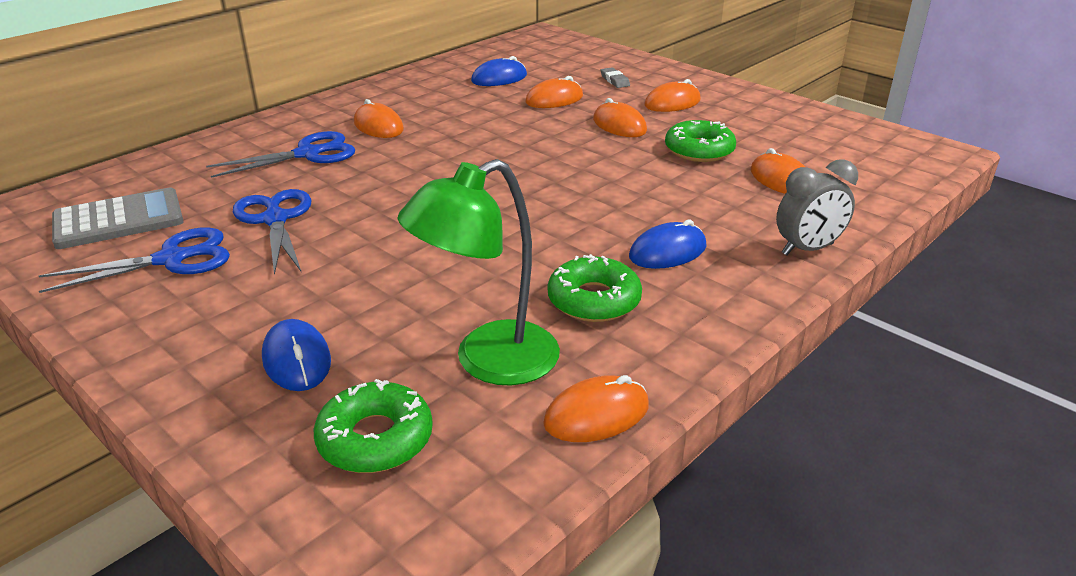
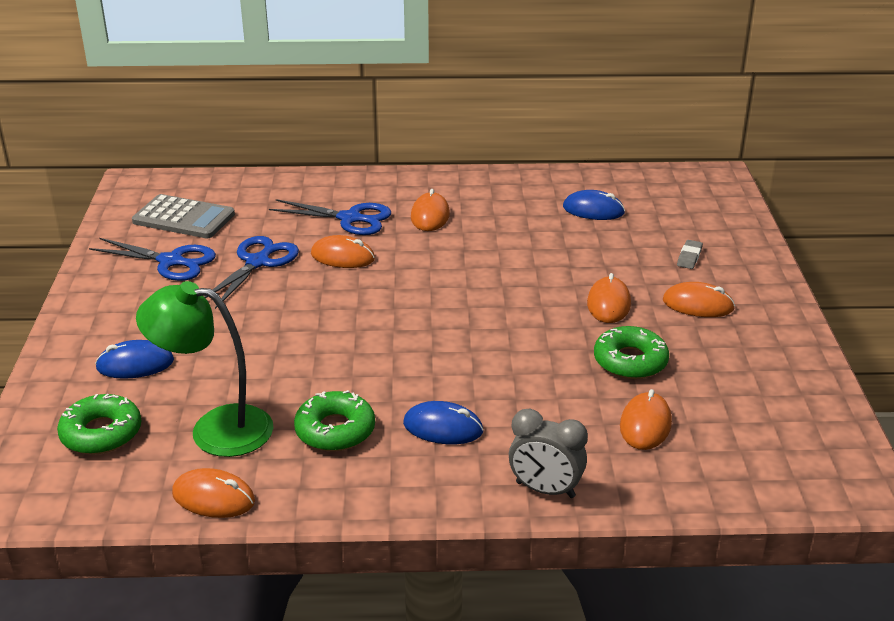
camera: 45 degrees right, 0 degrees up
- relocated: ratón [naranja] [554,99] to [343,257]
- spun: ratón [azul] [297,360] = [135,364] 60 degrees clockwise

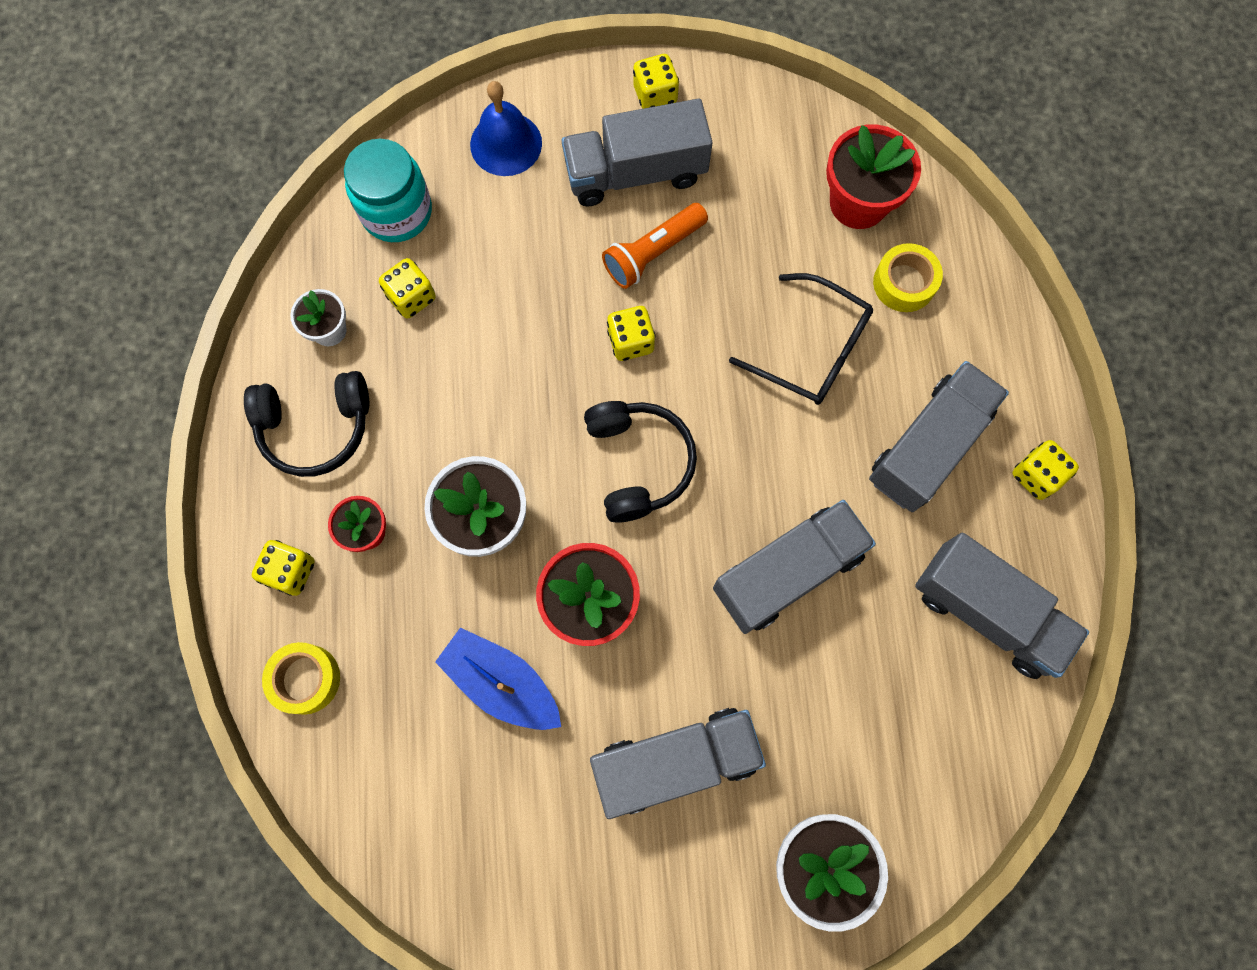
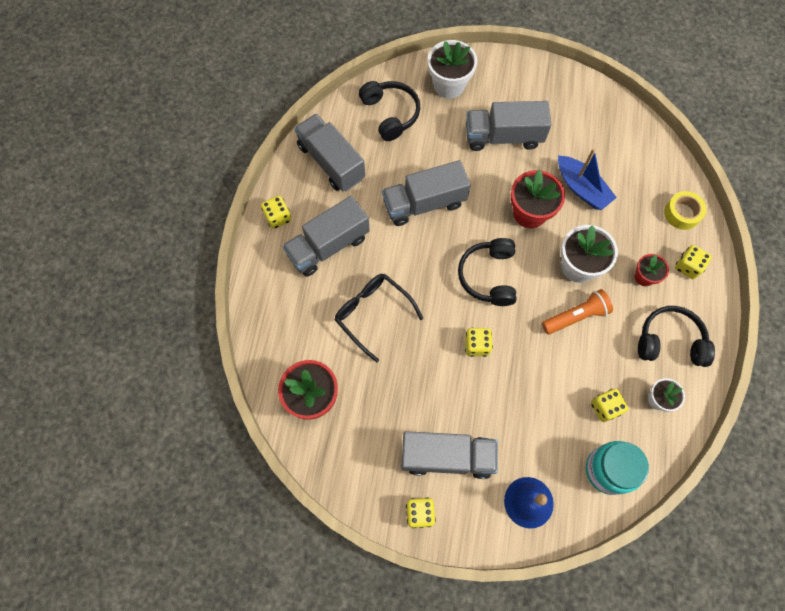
camera: 165 degrees left, 5 degrees down
- relocated: lámpara de mano [naranja] [653,253] to [576,316]
- missing: cinta adhesiva [amarillo] [904,283]
- appeared: auriculares [negro] [390,114]

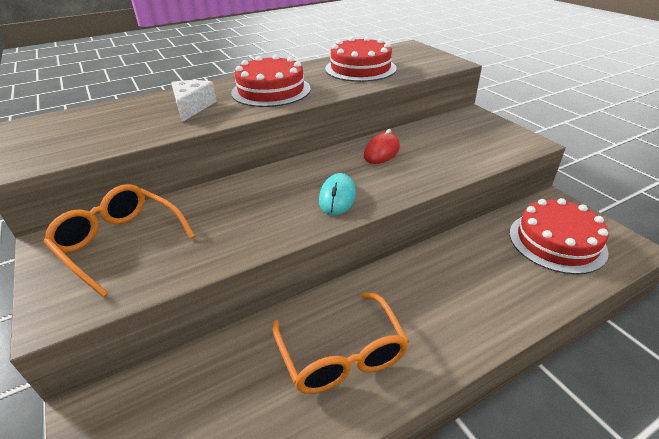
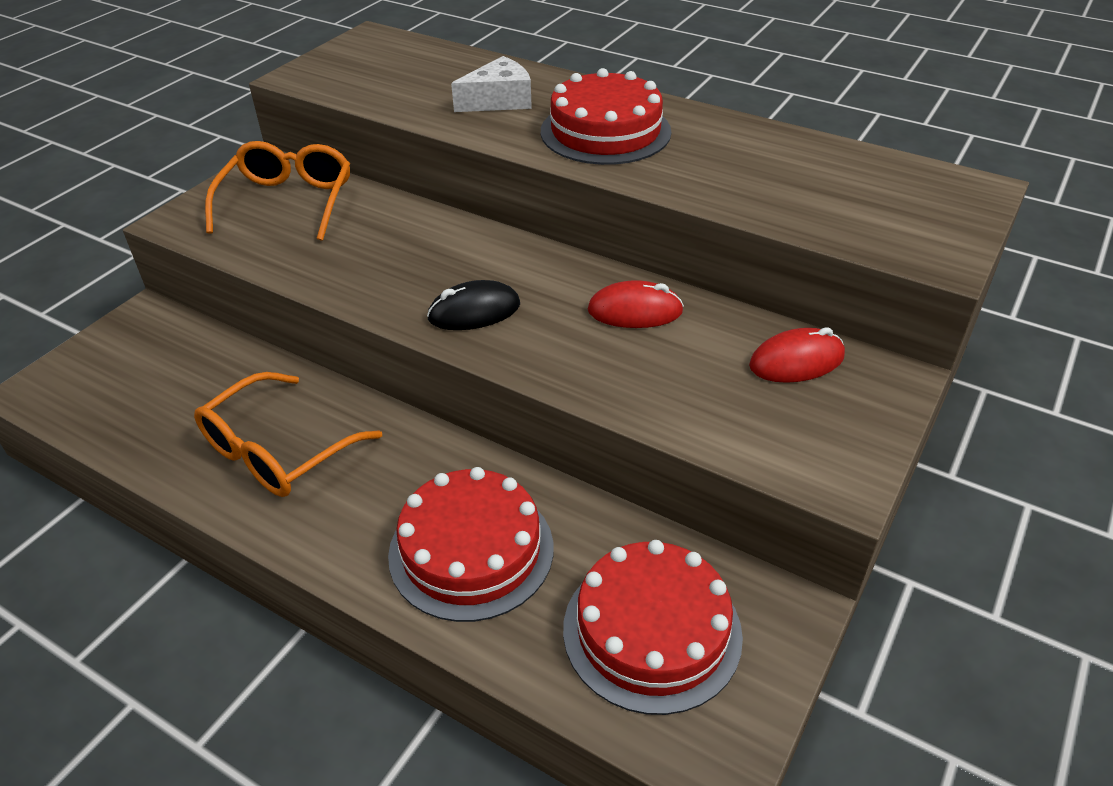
camera: 60 degrees right, 5 degrees up
- relocated: tarta [rojo] [360,68] to [471,550]
- colour: ratón [turquesa] [337,197] to ratón [negro] [474,311]
- appeared: ratón [rojo] [796,361]

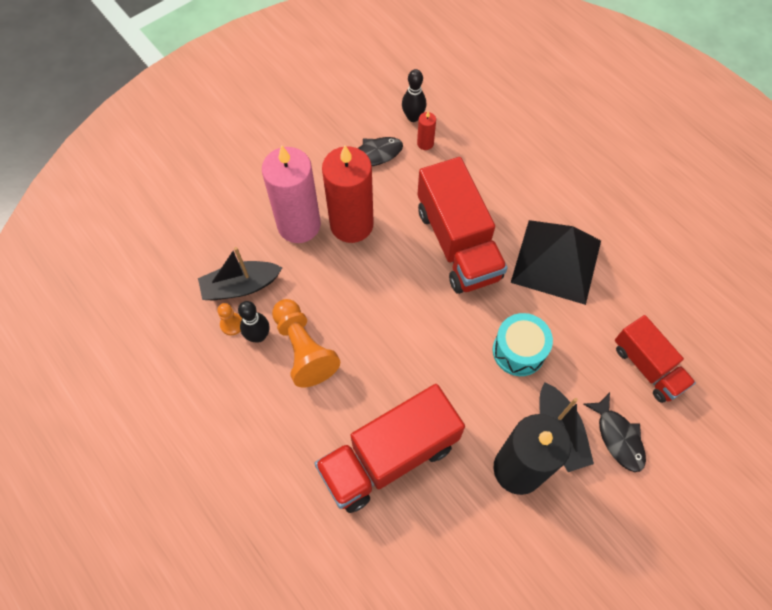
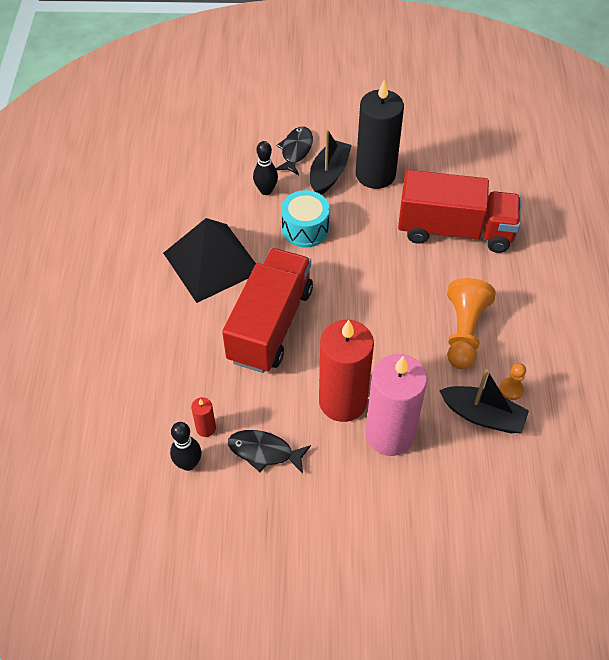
camera: 140 degrees left, 10 degrees down
- relocated: bolo [negro] [258,336] to [266,190]
- missing: camión [rojo] [647,367]

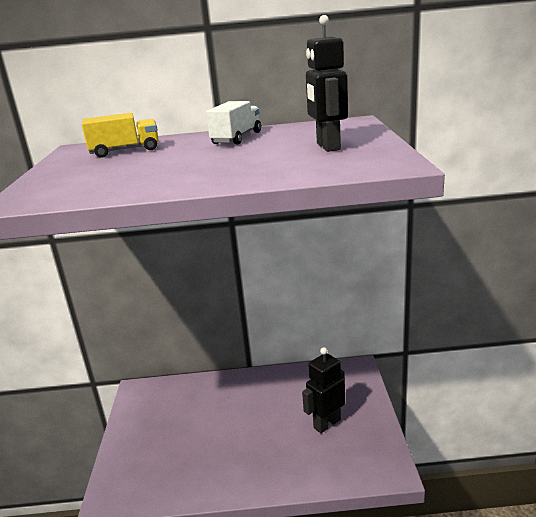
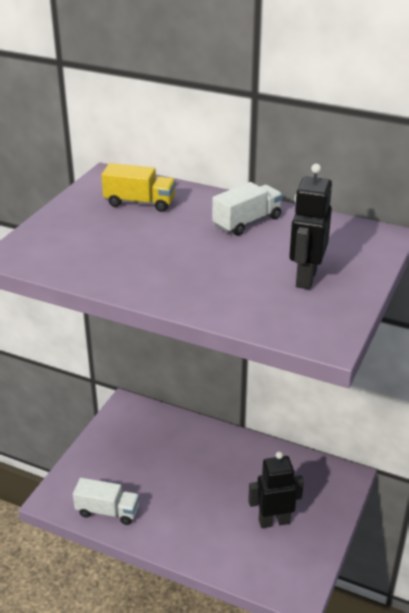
camera: 25 degrees right, 10 degrees up
- appeared: camión [blanco] [107,511]

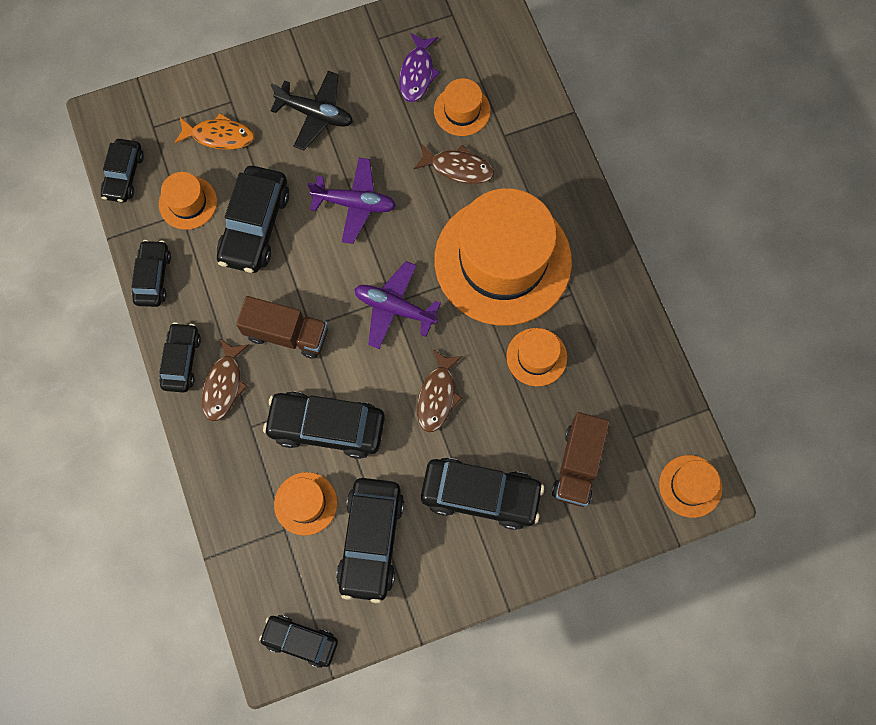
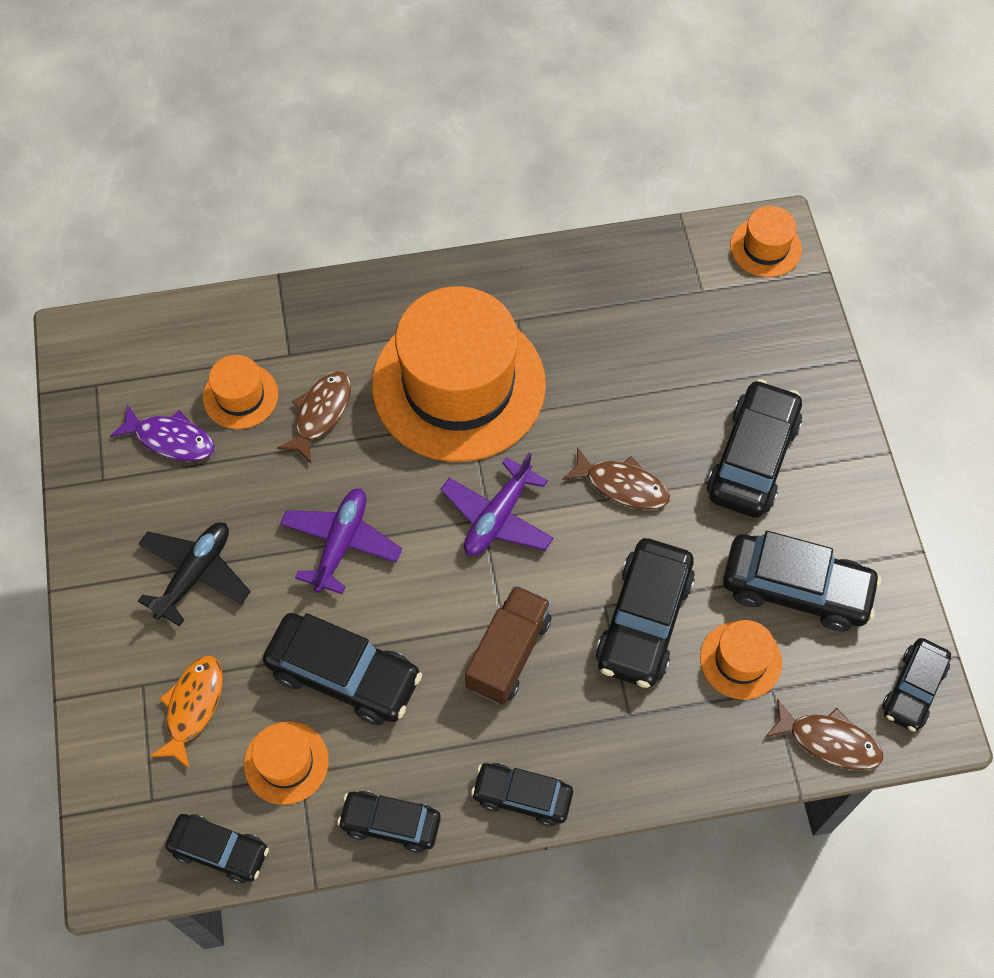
camera: 80 degrees left, 10 degrees down
- missing: sombrero [naranja] [536,357]
- relocated: pez [marrón] [224,385] to [828,741]
- missing: camión [marrón] [577,464]

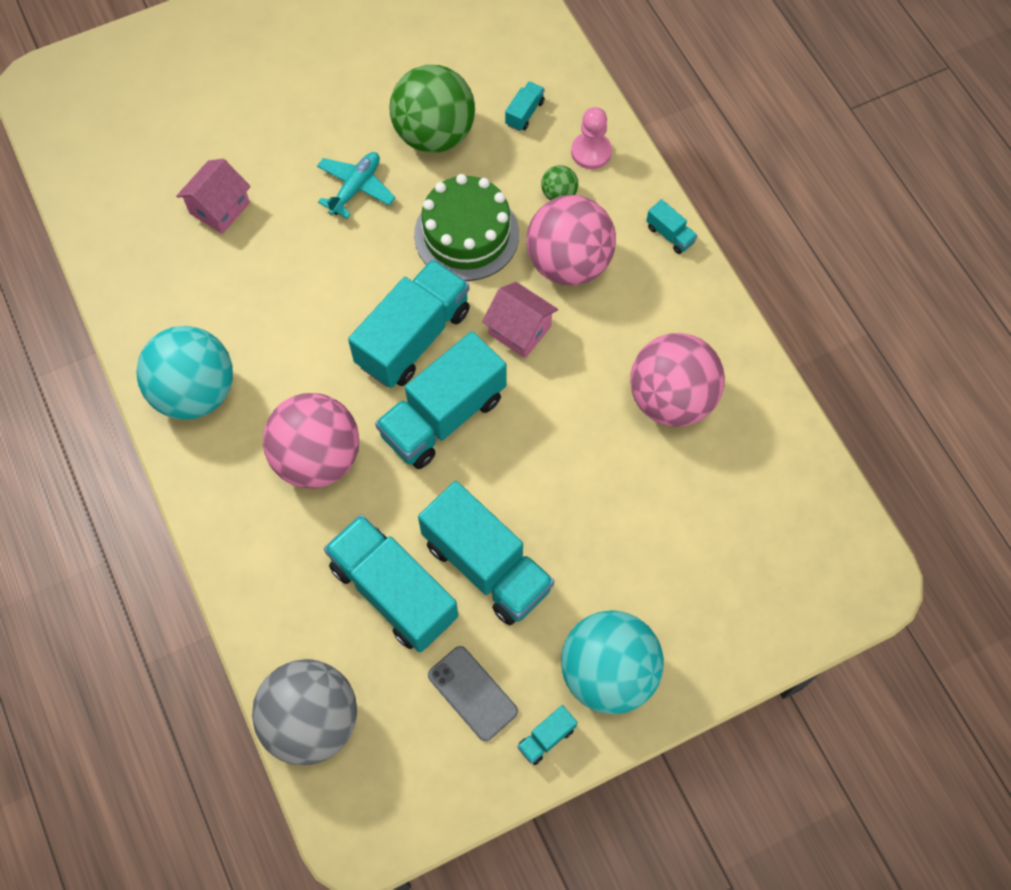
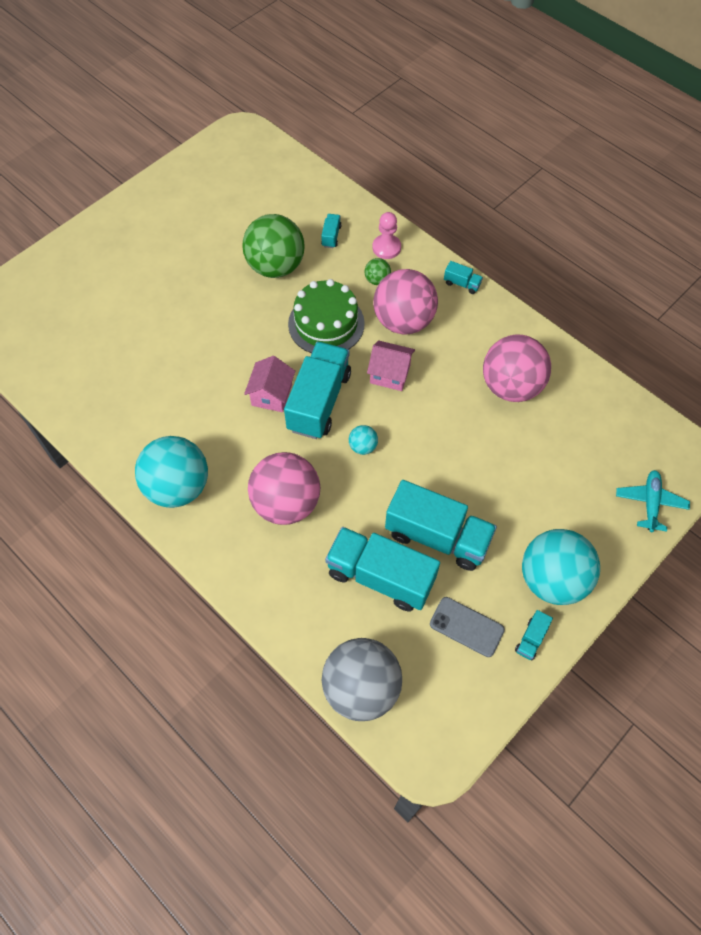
camera: 20 degrees left, 5 degrees down
- relocated: avión [turquesa] [356,188] to [650,503]
- relocated: casa [rosa] [219,208] to [272,395]
- exchanged: camión [turquesa] [443,416] to pelota [turquesa] [363,446]

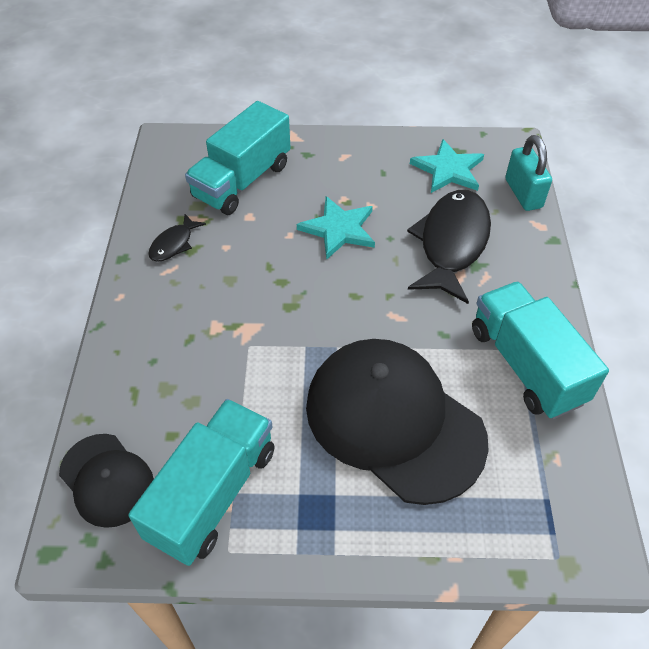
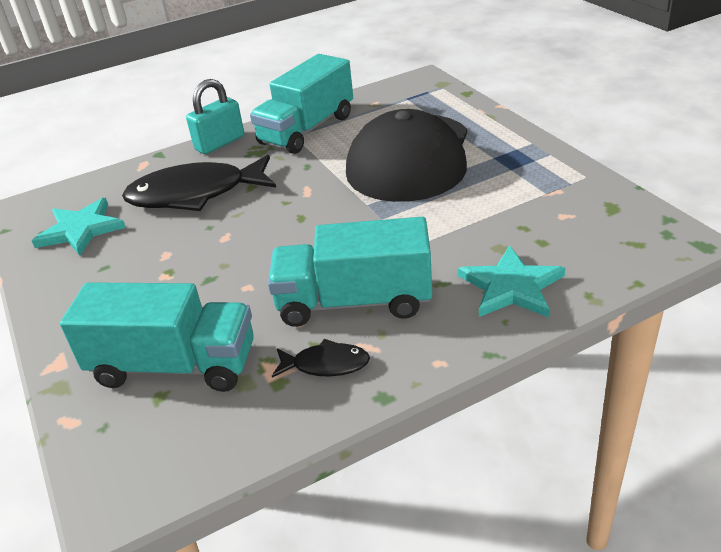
camera: 115 degrees left, 15 degrees down
- relocated: candado [turquesa] [523,193] to [220,143]
- relocated: estrella [turquesa] [339,229] to [511,287]
- relocated: camión [turquesa] [213,493] to [354,302]
- missing: gorra [negro] [107,480]

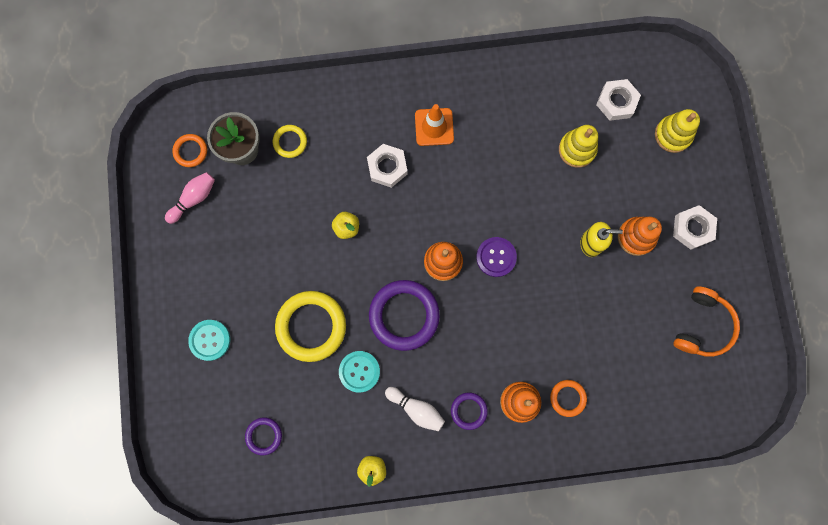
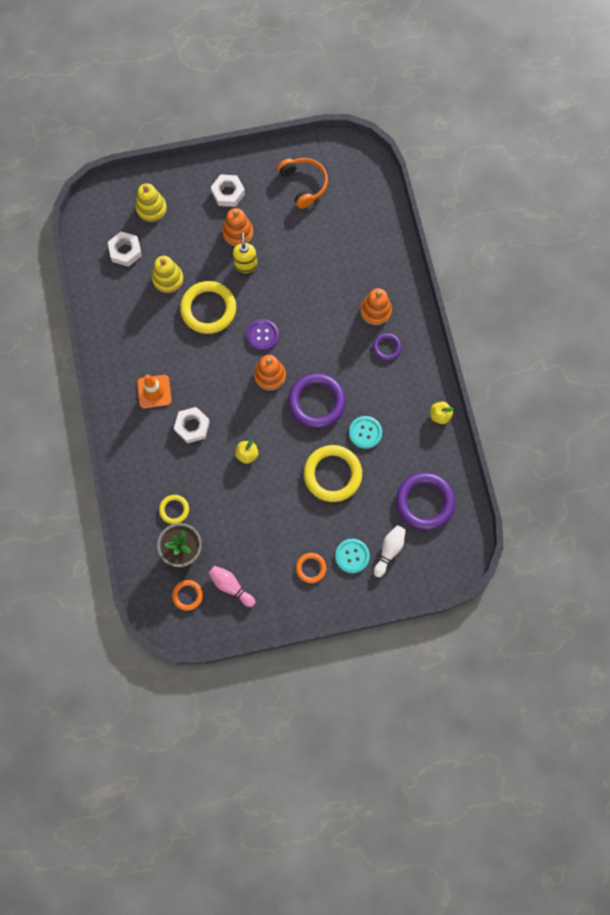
camera: 95 degrees left, 5 degrees down
- spun: auriculares [naranja] [702,326] = [304,184] 45 degrees clockwise
- relocated: anillo [naranja] [567,398] to [311,568]
- relocated: bolo [blanco] [416,409] to [389,550]
- size: anillo [morado] [264,436] = [424,502] x1.96
- appeared: anillo [amarillo] [208,309]

